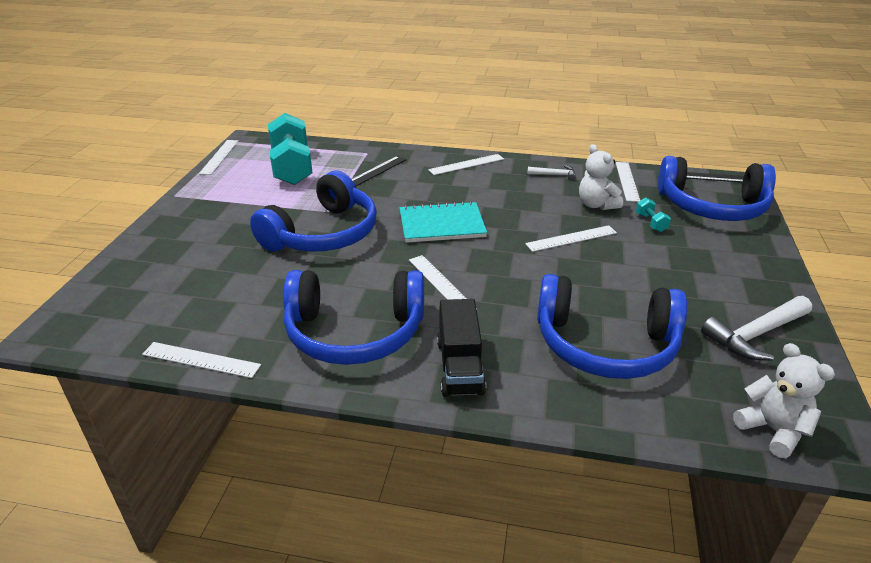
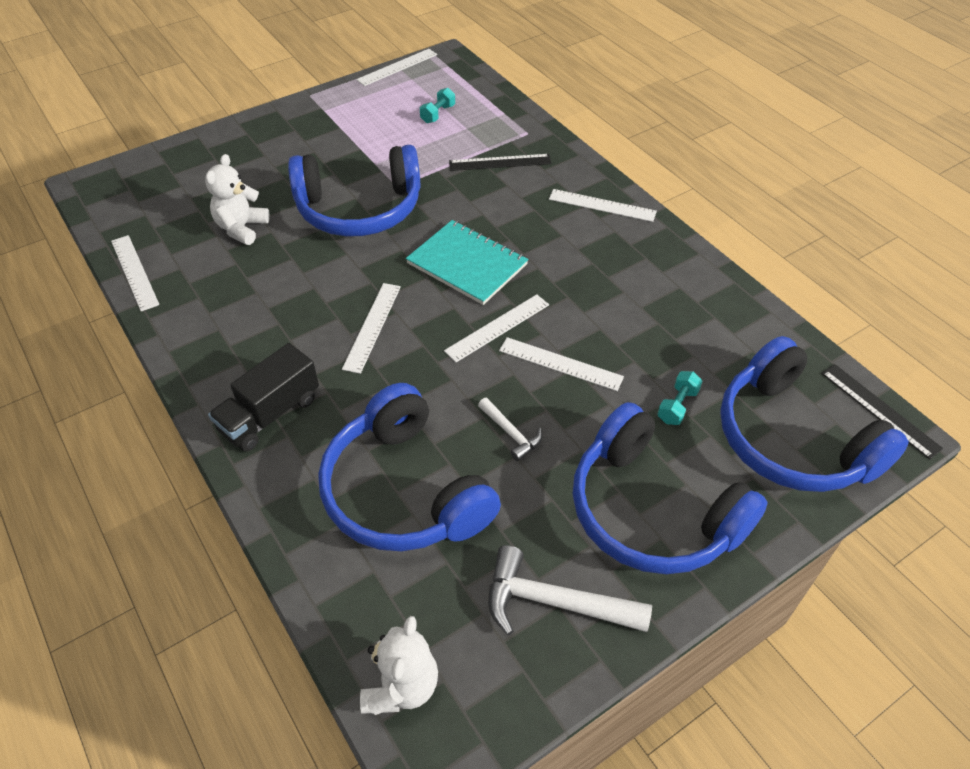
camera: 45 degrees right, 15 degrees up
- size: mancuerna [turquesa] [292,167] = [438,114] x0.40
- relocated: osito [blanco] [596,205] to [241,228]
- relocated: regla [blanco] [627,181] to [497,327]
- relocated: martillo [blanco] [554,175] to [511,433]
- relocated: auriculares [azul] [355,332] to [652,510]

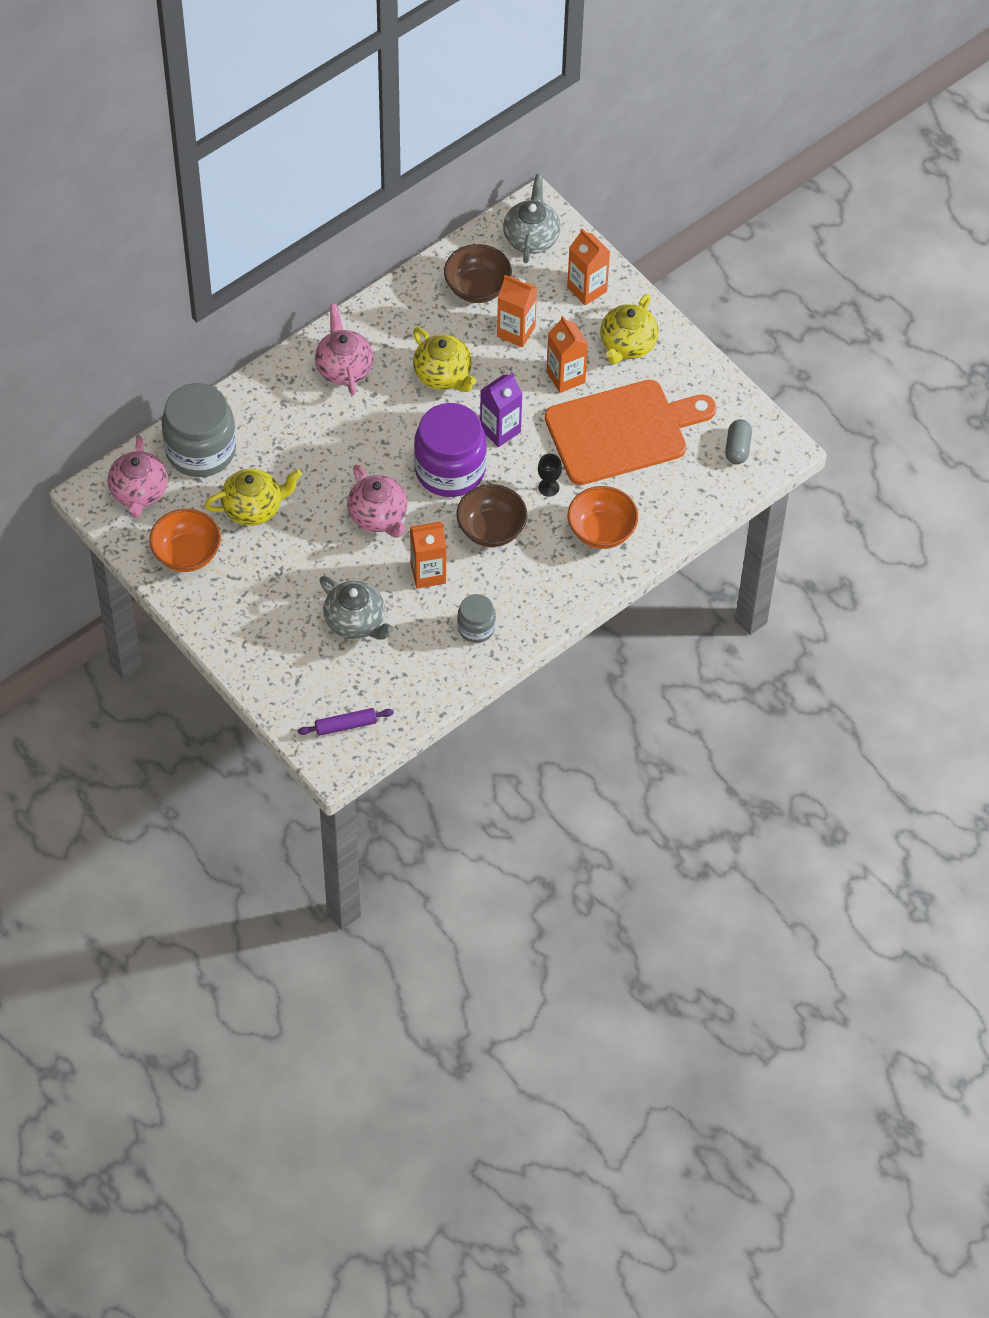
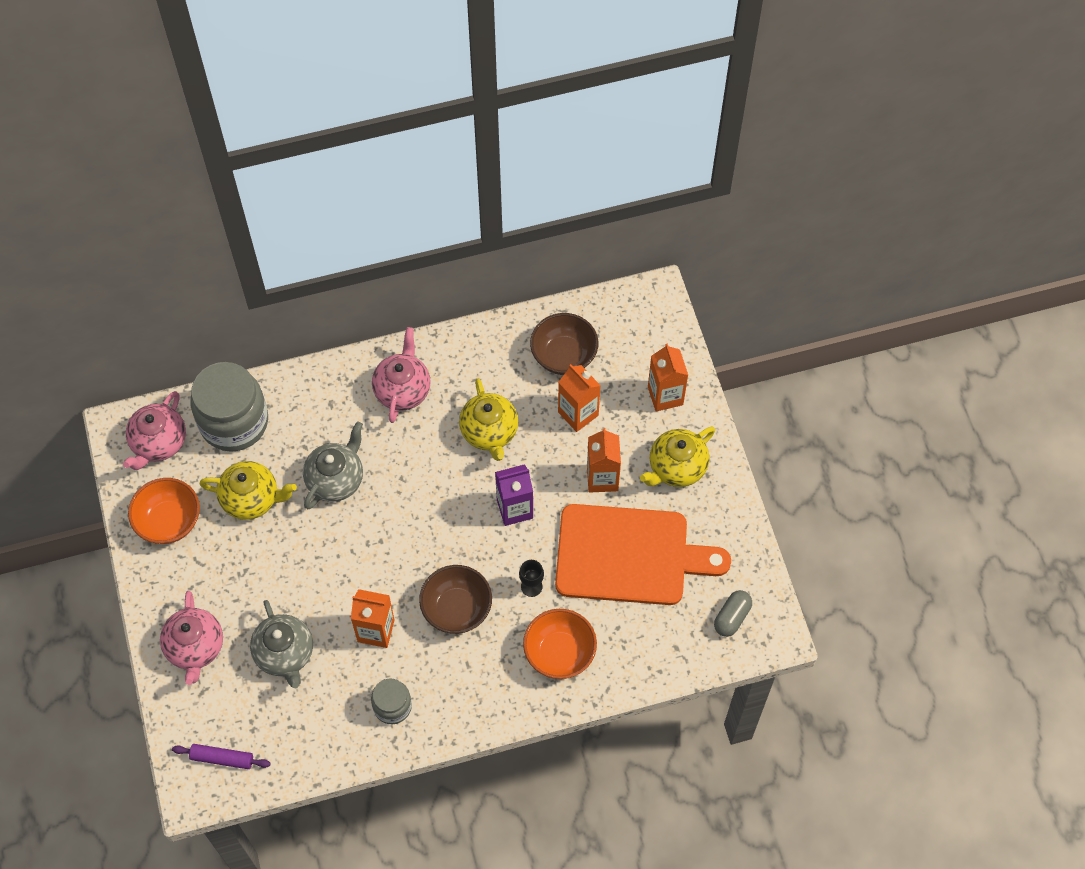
camera: 25 degrees right, 5 degrees up
- relocated: tetera [gris] [531,238] to [336,479]
- missing: tarro [morado] [450,470]
- relocated: tetera [rosa] [378,516] to [195,647]

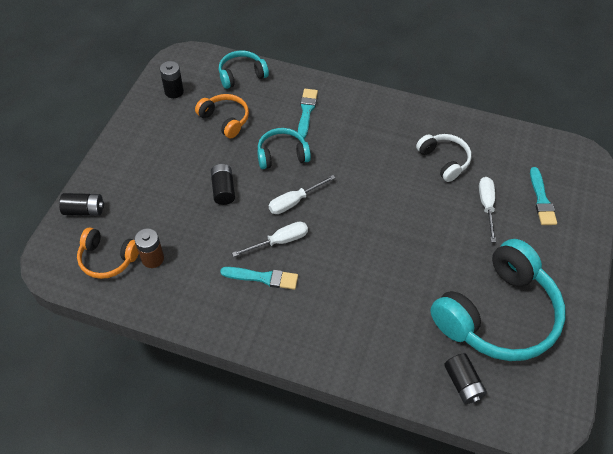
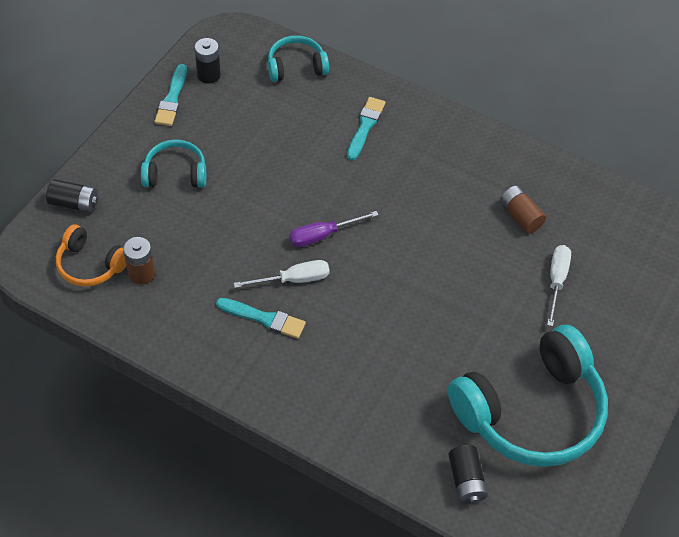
camera: 10 degrees right, 0 degrees up
- missing: auriculares [naranja] [225,119]
- relocated: auriculares [turquesa] [282,155] to [175,173]
- exchanged: auriculares [blanco] [444,160] to pila [marrón] [520,216]
- missing: pila [negro] [223,190]
- relocated: pincel [turquesa] [541,199] to [172,99]
- colour: destornillador [blanco] [294,201] to destornillador [morado] [323,235]

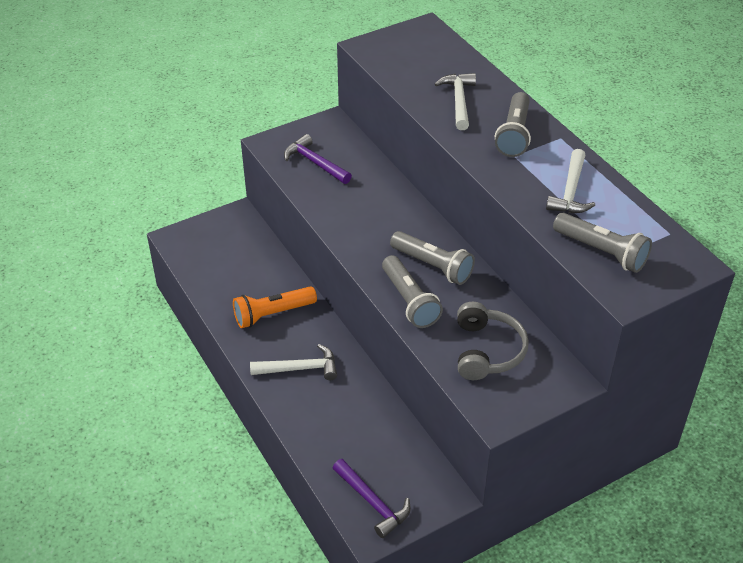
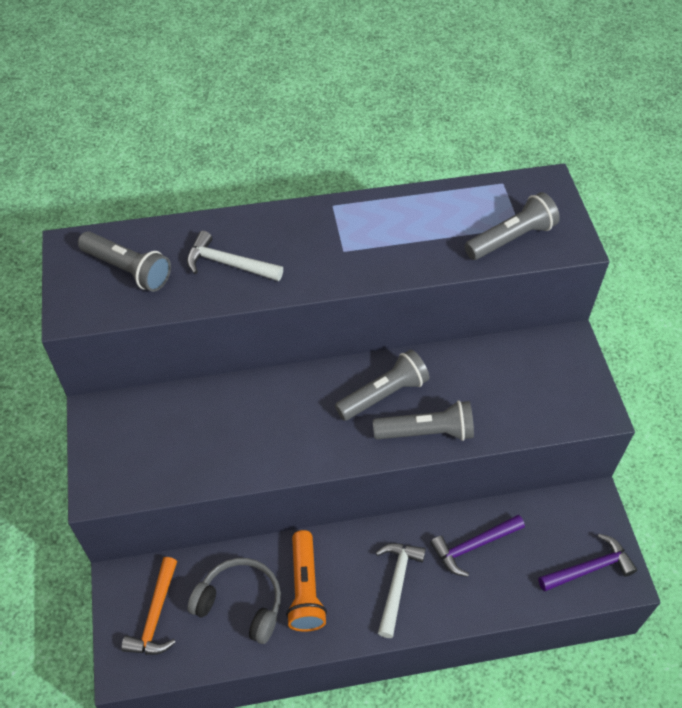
camera: 70 degrees left, 10 degrees up
- relocated: lámpara de mano [gris] [514,135] to [128,270]
- relocated: martillo [morado] [315,163] to [473,546]
- missing: martillo [blanco] [570,191]
- relocated: auriculares [gris] [487,351] to [240,604]
- appeared: martillo [naranja] [156,615]

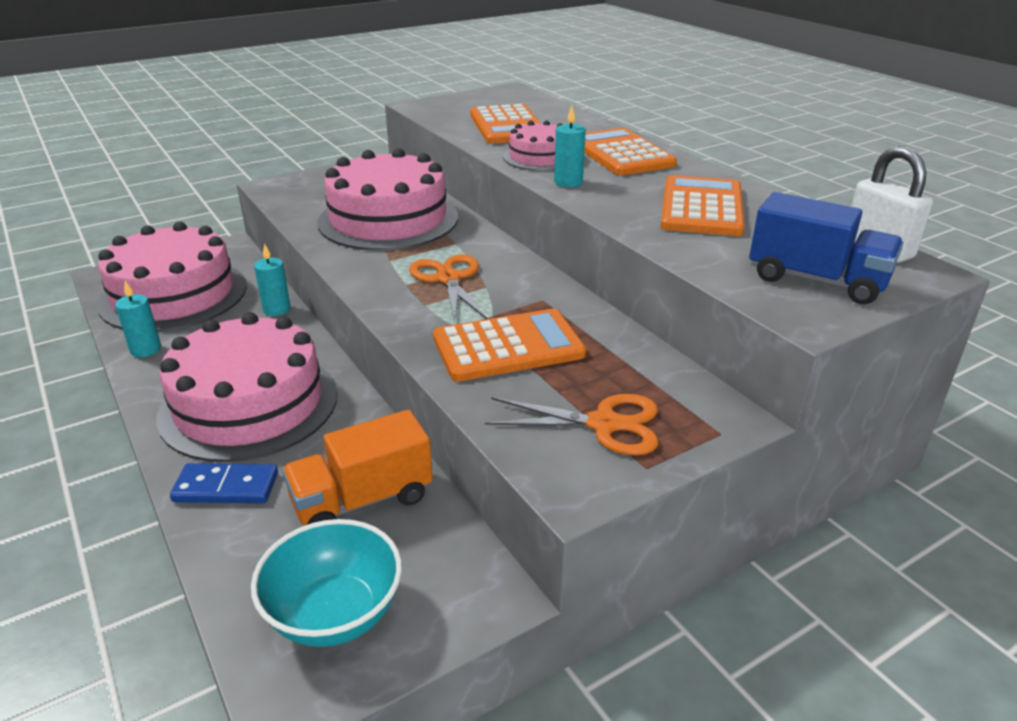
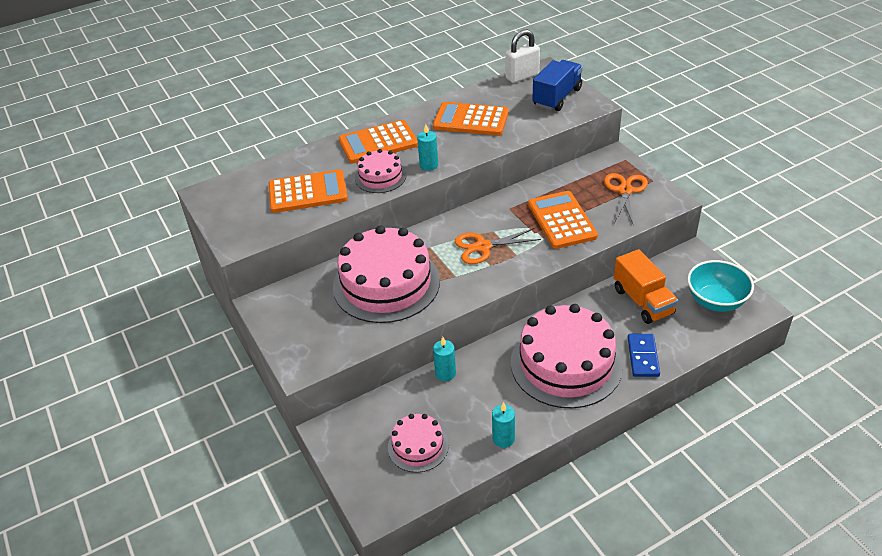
camera: 85 degrees left, 10 degrees up
- size: tarta [rosa] [174,295] = [418,446] x0.51

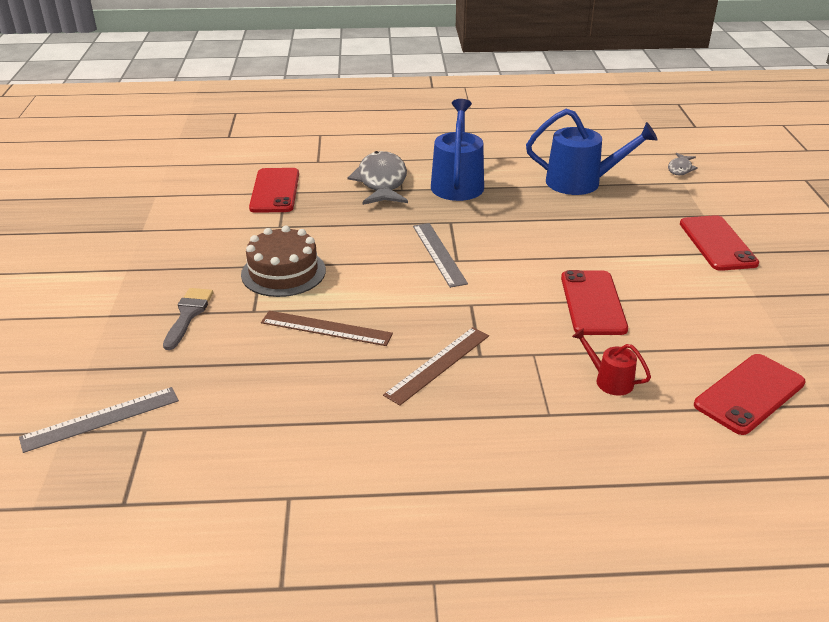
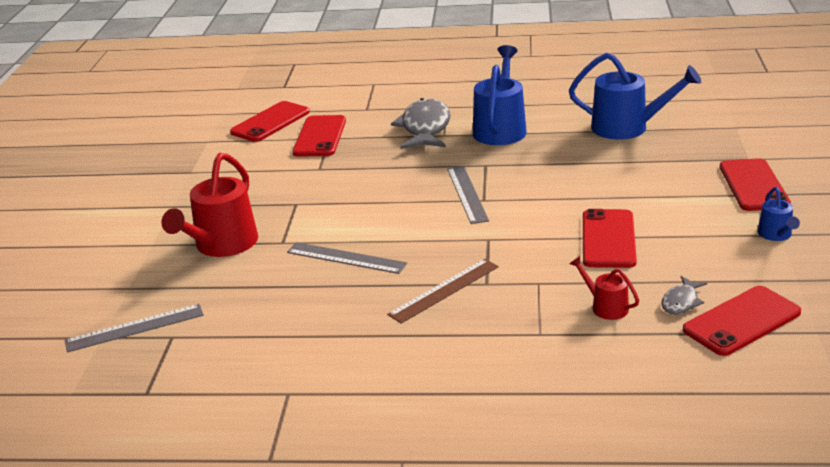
camera: 10 degrees right, 5 degrees down
- relocated: pez [gris] [680,169] to [681,302]
- missing: tarta [marrón] [283,272]
- exchanged: pincel [gris] [188,315] to regadera [rojo] [222,245]
- colour: regla [marrón] [326,328] to regla [gris] [346,258]
- appeared: móvil [rojo] [270,122]
- appeared: regadera [azul] [776,235]

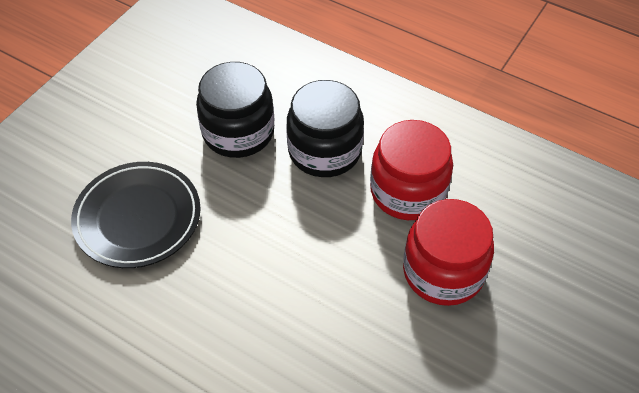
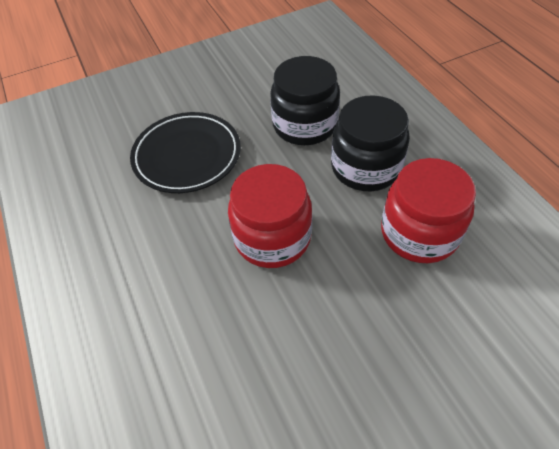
camera: 35 degrees right, 0 degrees up
- relocated: tarro [rojo] [443,271] to [272,237]

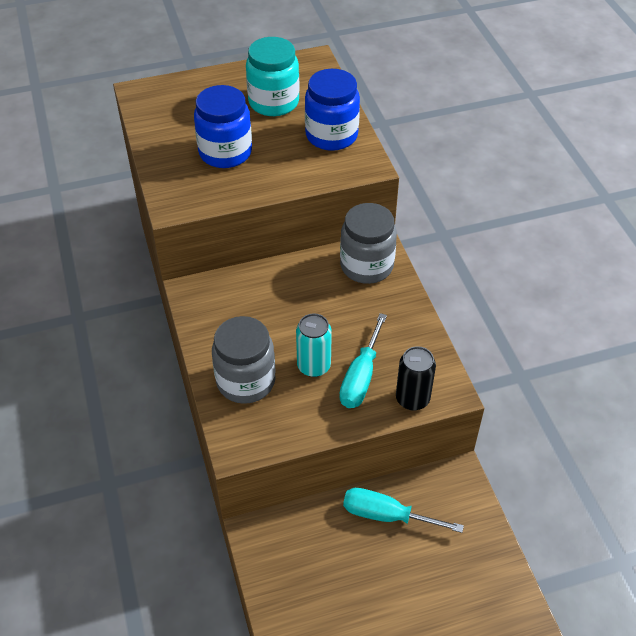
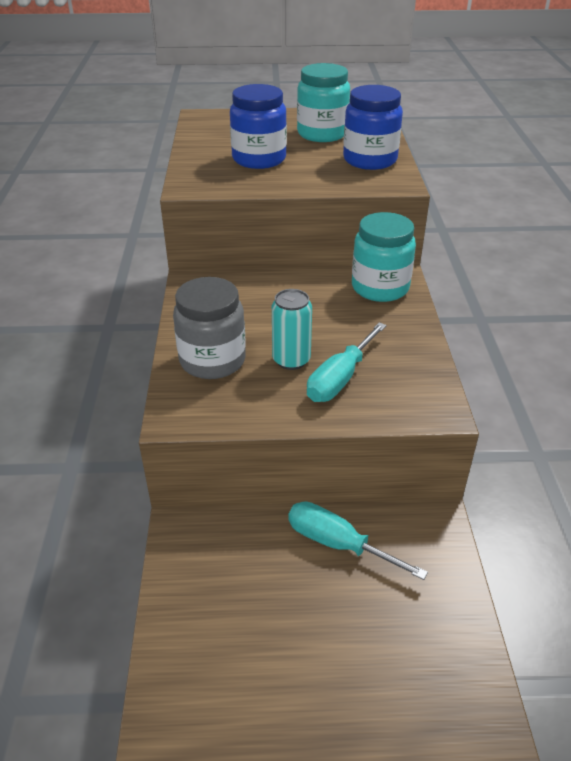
camera: 15 degrees right, 10 degrees down
- colour: tarro [gris] [366,266] to tarro [turquesa] [380,288]
- missing: lata [negro] [412,399]

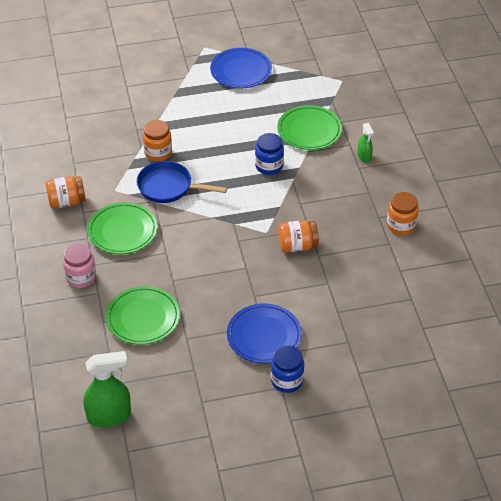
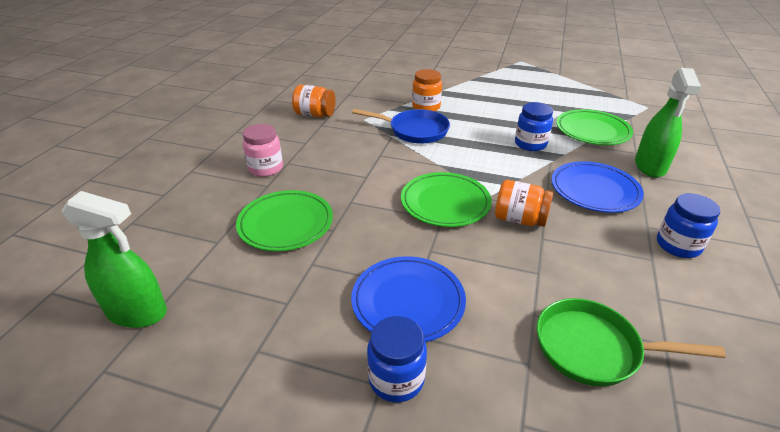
camera: 30 degrees right, 10 degrees down
- relocated: plato [azul] [241,71] to [594,190]
- size: pulverizador [verde] [364,156] = [650,166] x1.88
- spun: sartén [azul] [168,187] = [414,131] 150 degrees clockwise
- colour: tarro [naranja] [401,225] to tarro [azul] [678,245]
- relocated: plato [verde] [122,231] to [445,203]
- appeared: sartén [verde] [593,348]

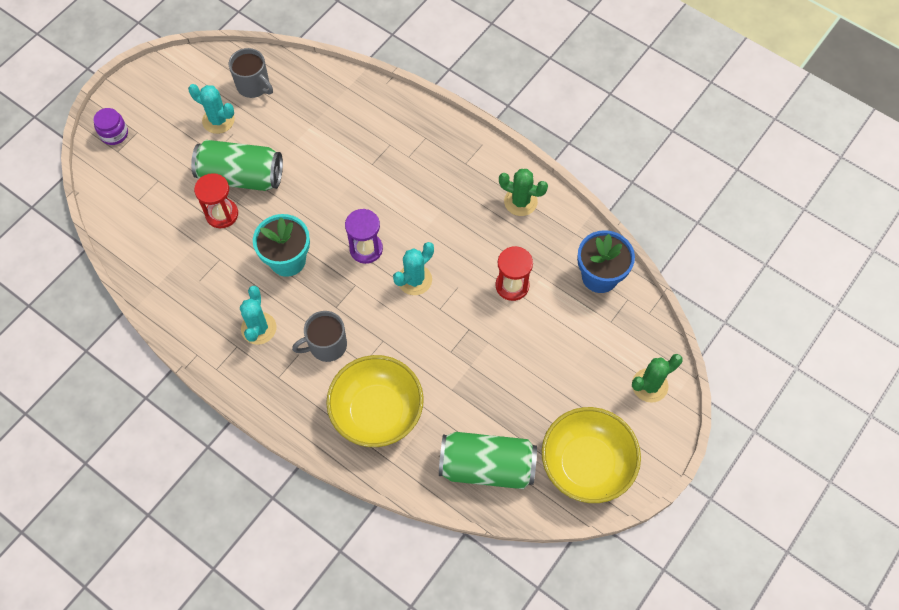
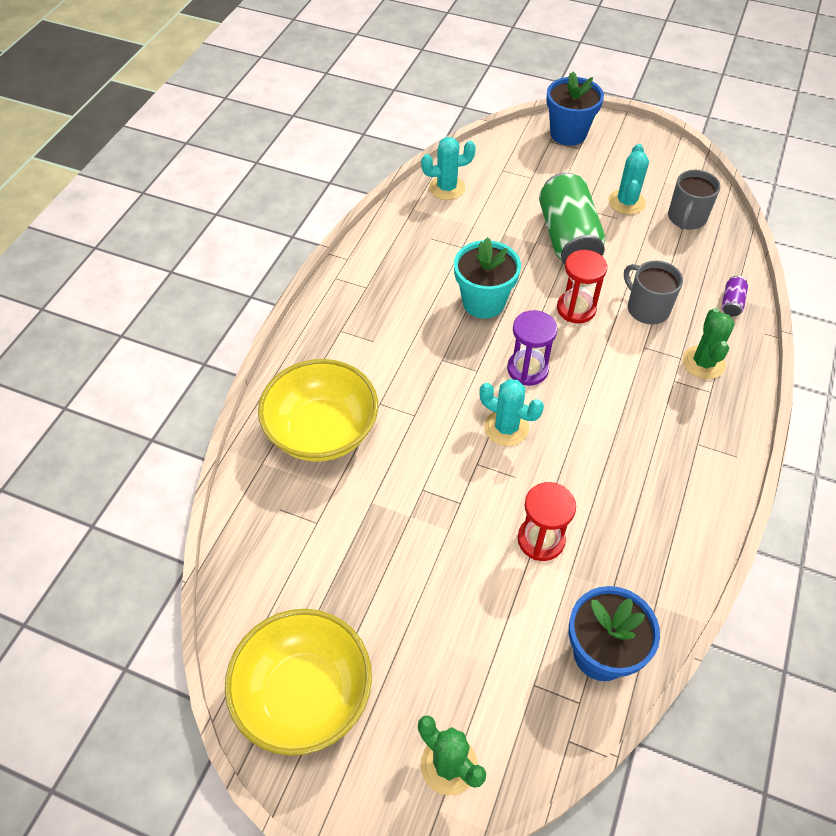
camera: 75 degrees right, 10 degrees down
- exchanged: tarro [morado] [114,134] to maceta [azul] [568,134]
- relocated: cactus [verde] [520,201] to [703,362]
- relocated: reloj de arena [rojo] [222,214] to [576,309]
- relocated: cactus [turquesa] [258,328] to [447,188]
- relocated: taza [gris] [326,345] to [647,308]
- missing: lata [verde] [487,466]
- appeared: lata [morado] [731,303]

